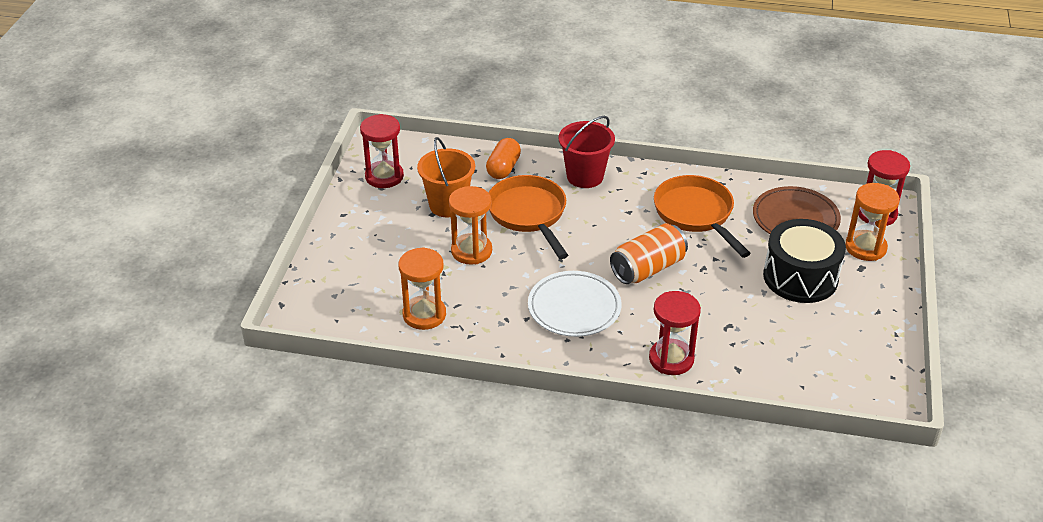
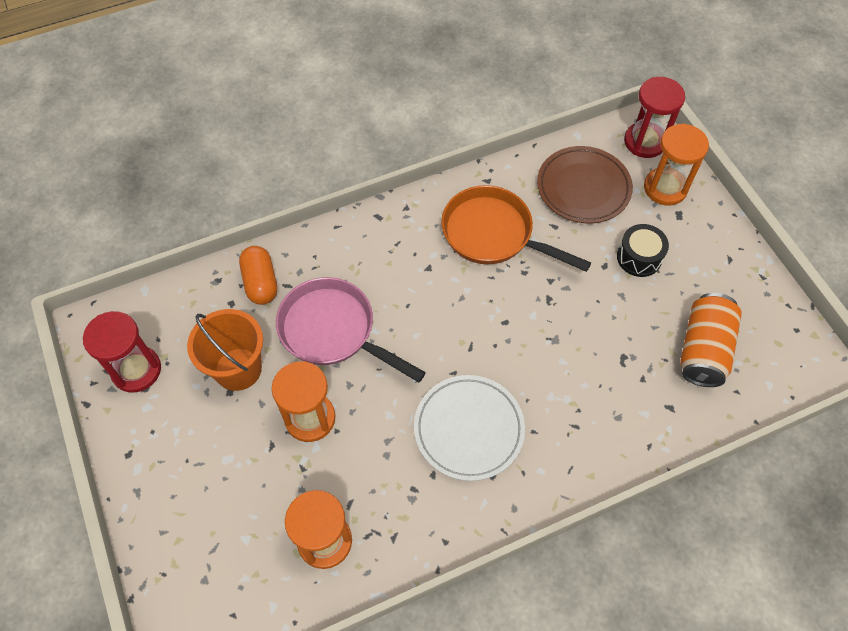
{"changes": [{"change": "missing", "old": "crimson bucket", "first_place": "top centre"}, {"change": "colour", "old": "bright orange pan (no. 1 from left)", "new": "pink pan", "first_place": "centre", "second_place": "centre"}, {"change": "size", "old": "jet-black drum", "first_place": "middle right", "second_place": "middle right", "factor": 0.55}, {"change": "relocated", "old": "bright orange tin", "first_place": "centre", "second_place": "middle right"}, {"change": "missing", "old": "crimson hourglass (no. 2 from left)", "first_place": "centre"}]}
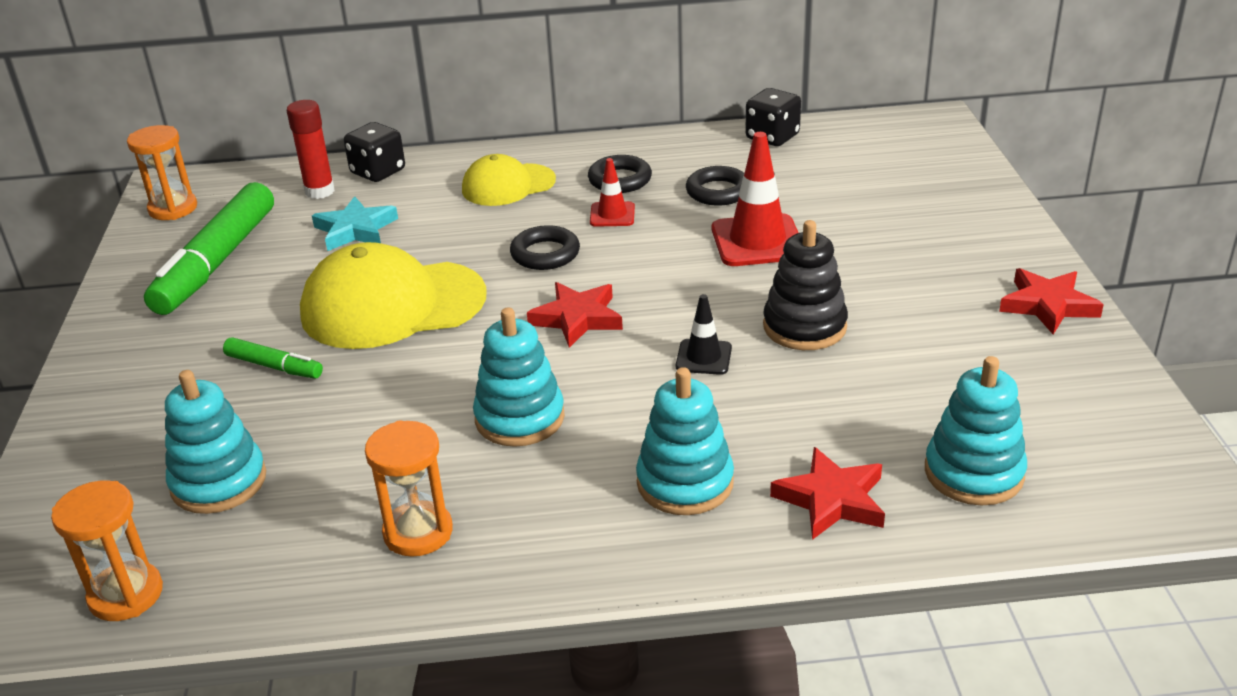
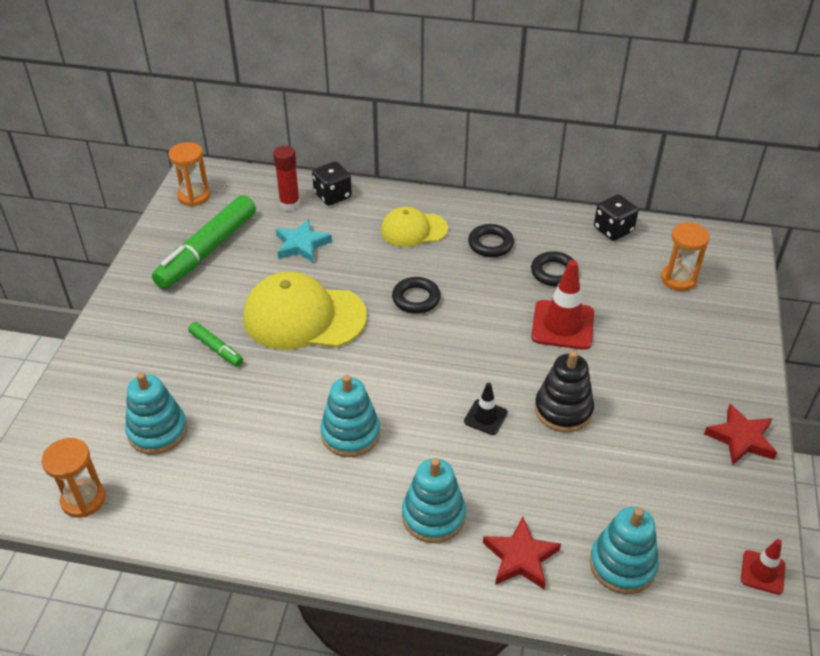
{"changes": [{"change": "relocated", "old": "crimson safety cone (no. 1 from left in the first image)", "new": "crimson safety cone (no. 2 from left)", "first_place": "top centre", "second_place": "bottom right"}, {"change": "missing", "old": "crimson star (no. 1 from left)", "first_place": "centre"}, {"change": "relocated", "old": "bright orange hourglass (no. 3 from left)", "first_place": "bottom left", "second_place": "middle right"}]}
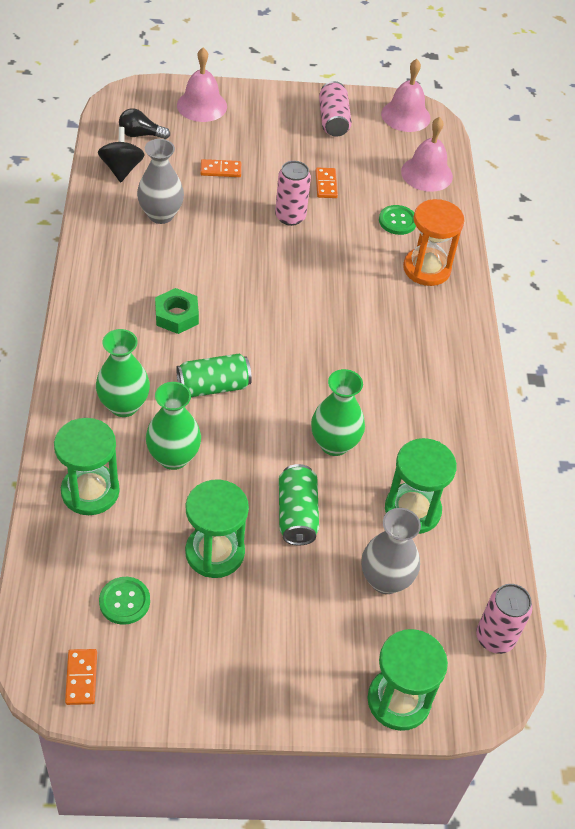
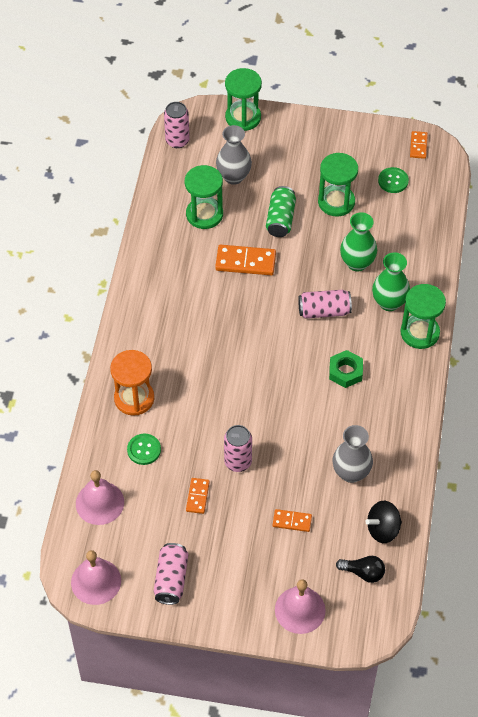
{"changes": [{"change": "spun", "old": "jet-black spinning top", "first_place": "top left", "second_place": "bottom right", "degrees": 60}, {"change": "colour", "old": "emerald tin (no. 1 from left)", "new": "pink tin (no. 4 from left)", "first_place": "centre", "second_place": "middle right"}, {"change": "exchanged", "old": "emerald flower vase (no. 3 from left)", "new": "bright orange domino (no. 2 from left)", "first_place": "centre", "second_place": "centre"}, {"change": "relocated", "old": "emerald hourglass (no. 1 from left in the first image)", "new": "emerald hourglass (no. 4 from left)", "first_place": "middle left", "second_place": "middle right"}]}
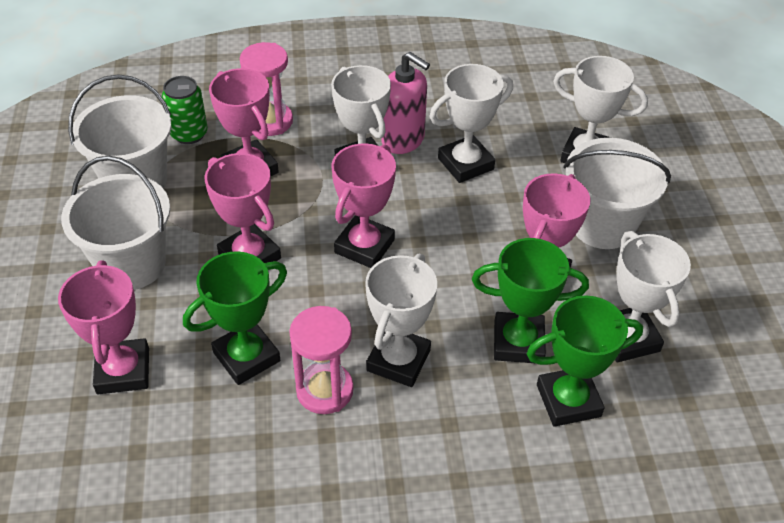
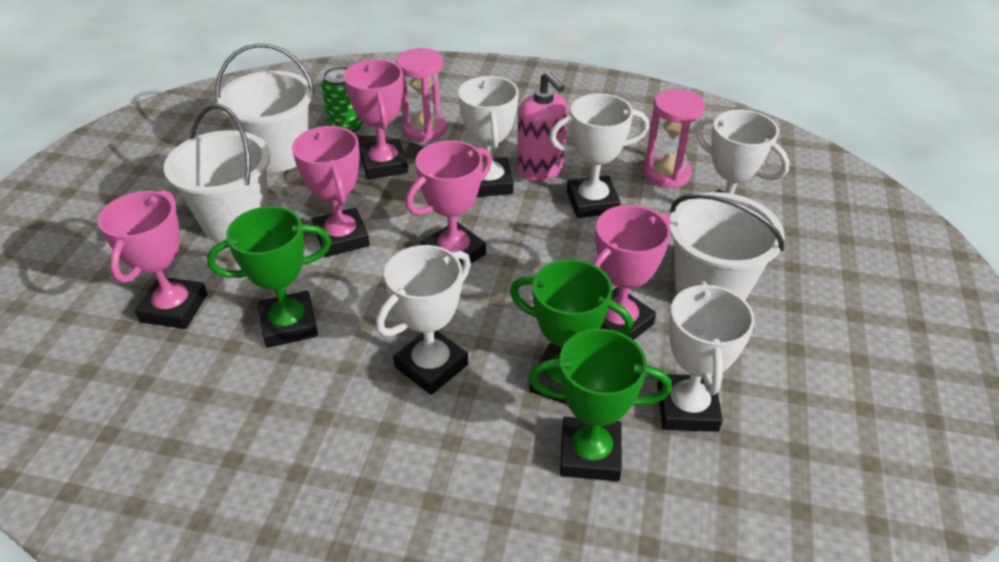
{"changes": [{"change": "relocated", "old": "pink hourglass (no. 2 from left)", "first_place": "bottom centre", "second_place": "top right"}]}
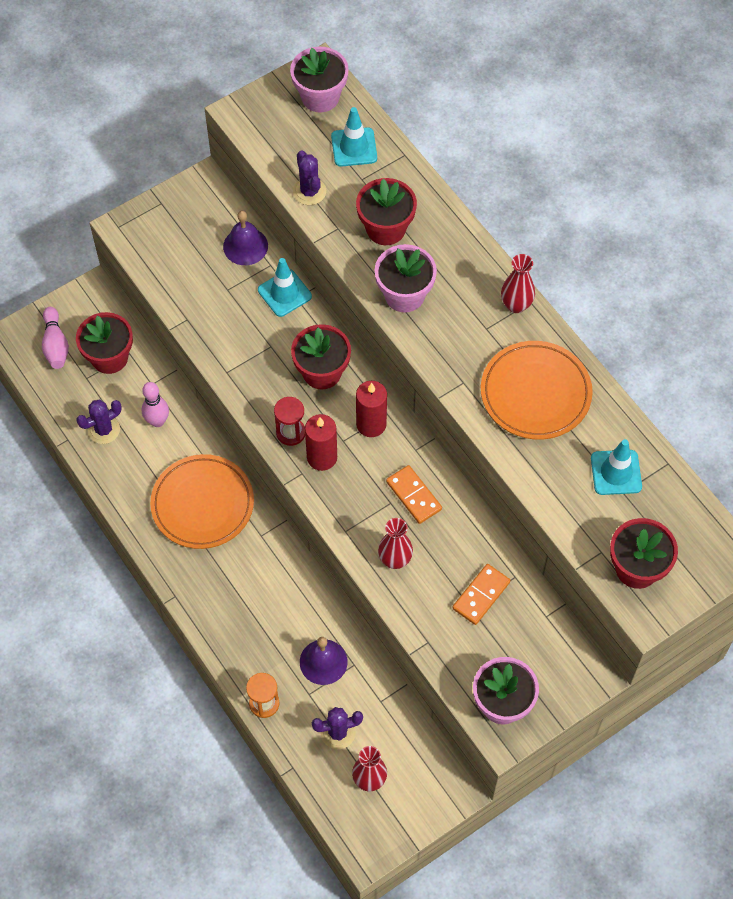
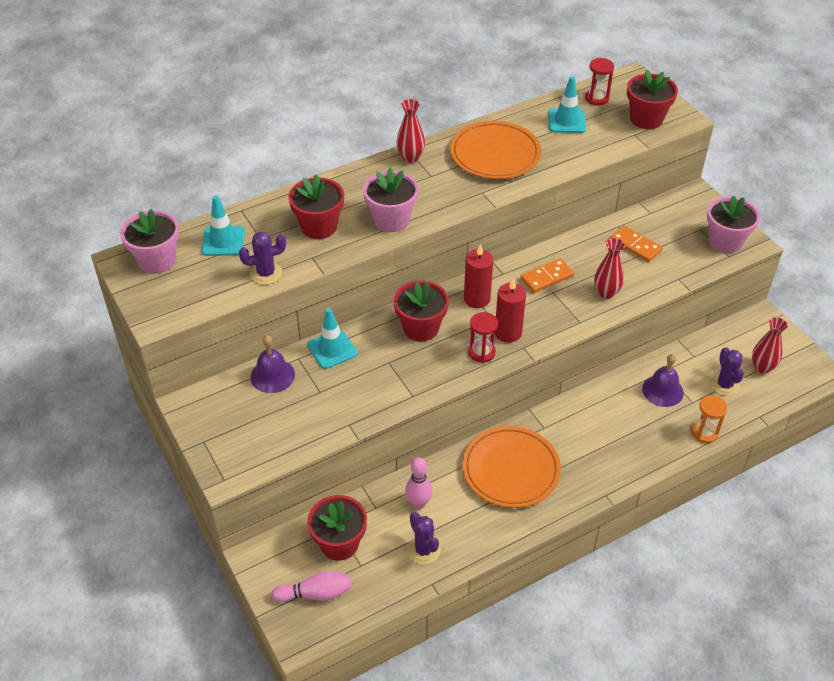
{"changes": [{"change": "appeared", "new": "crimson hourglass (no. 2 from left)", "second_place": "top right"}]}
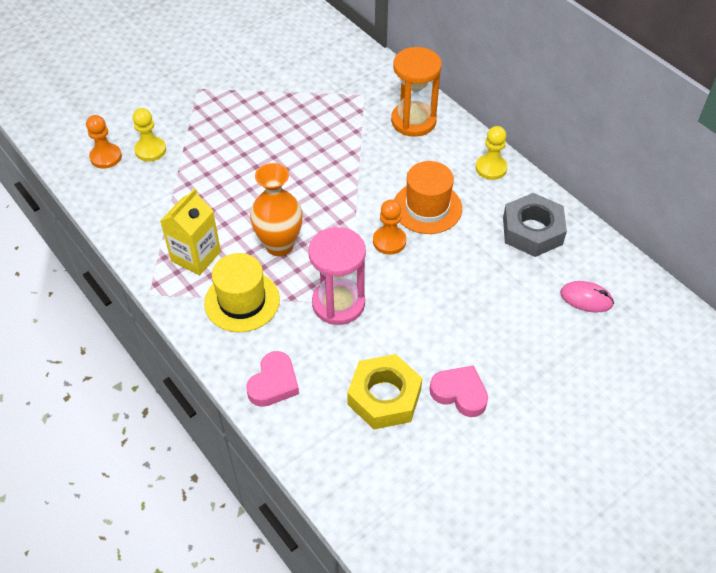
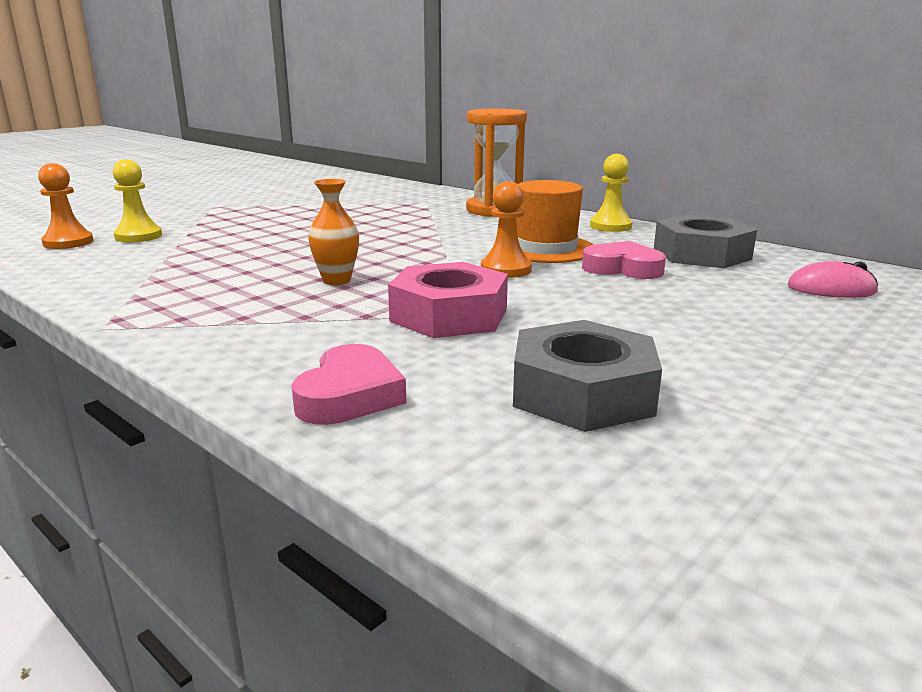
{"changes": [{"change": "size", "old": "bright orange flower vase", "first_place": "centre", "second_place": "centre", "factor": 0.61}, {"change": "missing", "old": "bright yellow juice carton", "first_place": "middle left"}, {"change": "exchanged", "old": "pink hourglass", "new": "pink nut", "first_place": "centre", "second_place": "centre"}, {"change": "missing", "old": "bright yellow tall hat", "first_place": "centre"}, {"change": "colour", "old": "bright yellow nut", "new": "gray nut (no. 1 from left)", "first_place": "bottom centre", "second_place": "centre"}, {"change": "relocated", "old": "pink love heart (no. 2 from left)", "first_place": "bottom centre", "second_place": "middle right"}]}
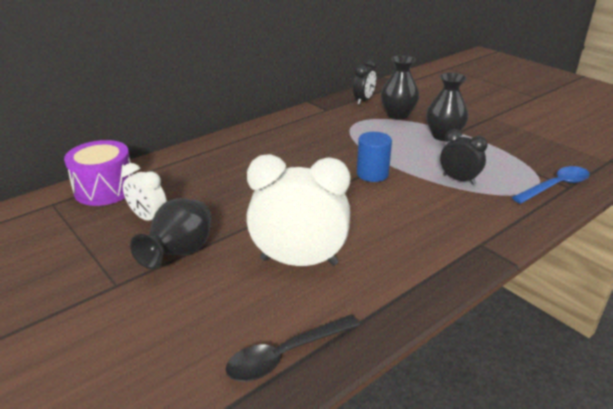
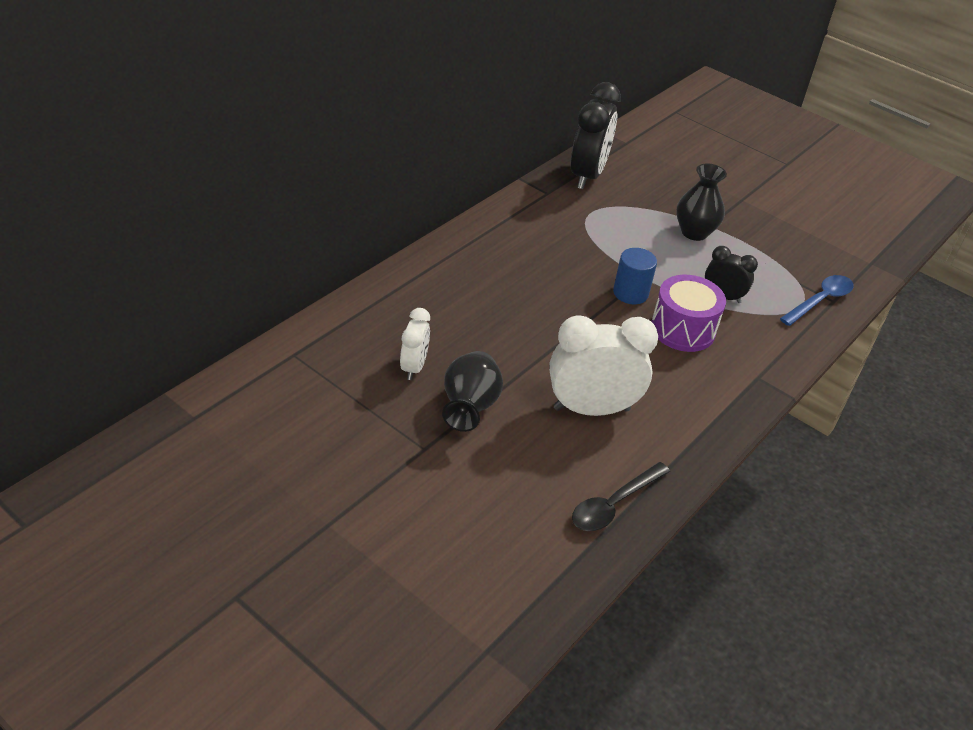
{"changes": [{"change": "missing", "old": "jet-black flower vase (no. 2 from left)", "first_place": "top centre"}, {"change": "size", "old": "jet-black bedside clock (no. 1 from left)", "first_place": "top centre", "second_place": "top centre", "factor": 1.83}, {"change": "relocated", "old": "royal purple drum", "first_place": "middle left", "second_place": "middle right"}, {"change": "spun", "old": "pure white bedside clock (no. 1 from left)", "first_place": "middle left", "second_place": "centre", "degrees": -105}]}
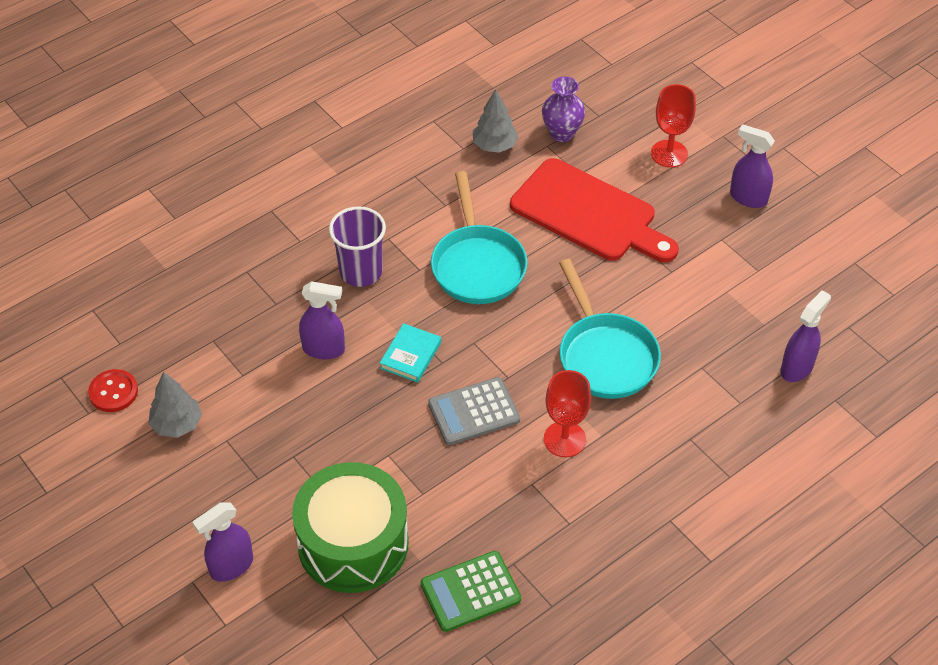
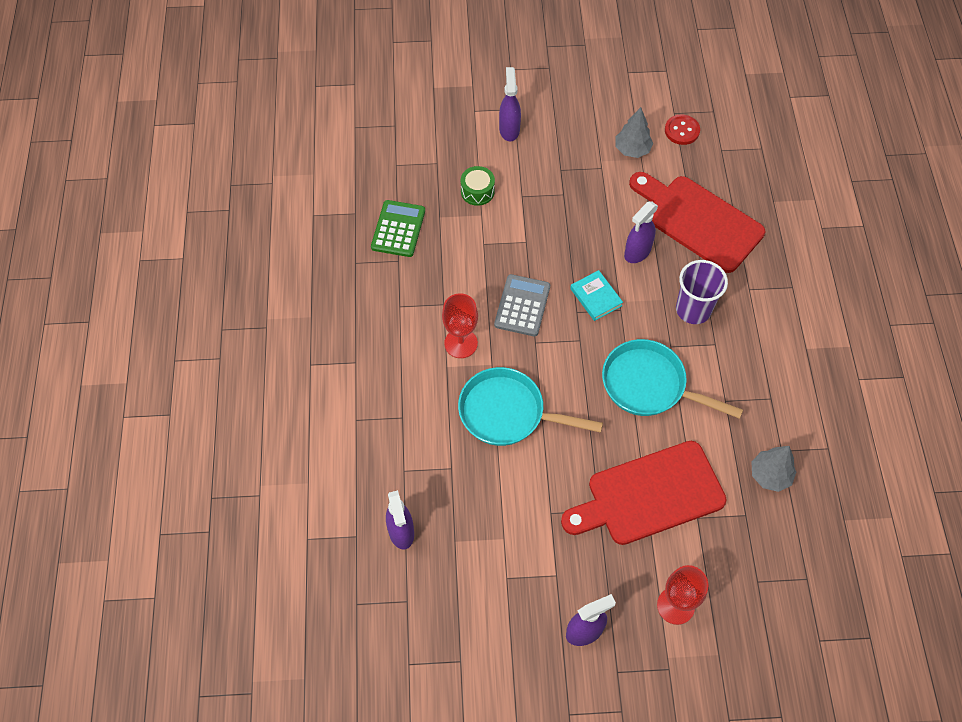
{"changes": [{"change": "missing", "old": "royal purple flower vase", "first_place": "top centre"}, {"change": "size", "old": "emerald drum", "first_place": "bottom centre", "second_place": "top centre", "factor": 0.44}, {"change": "appeared", "new": "crimson cutting board (no. 2 from left)", "second_place": "top right"}]}
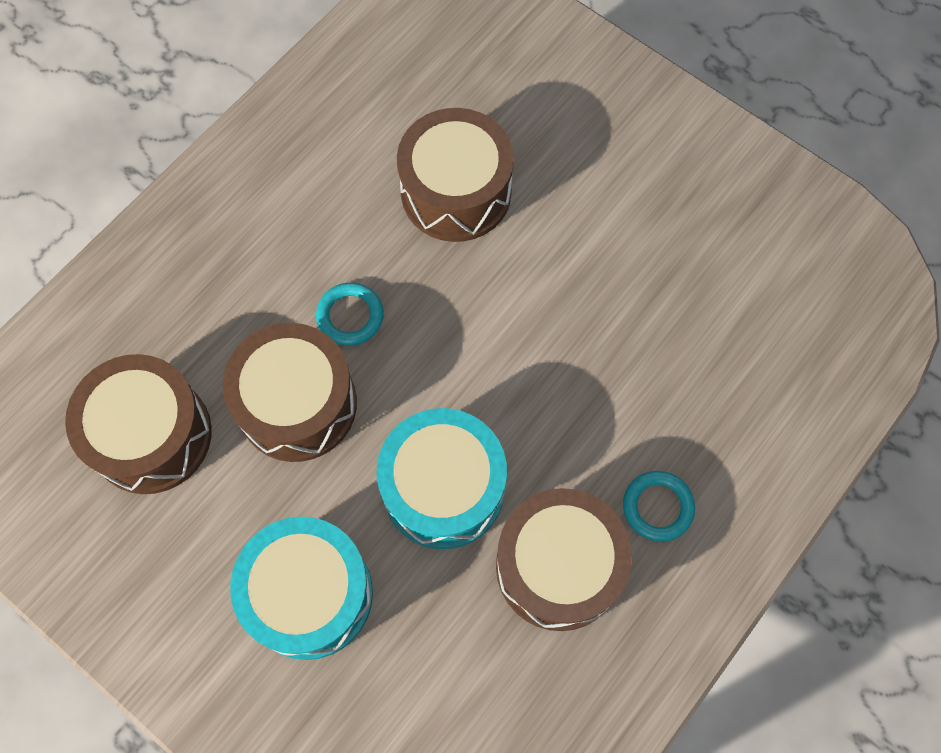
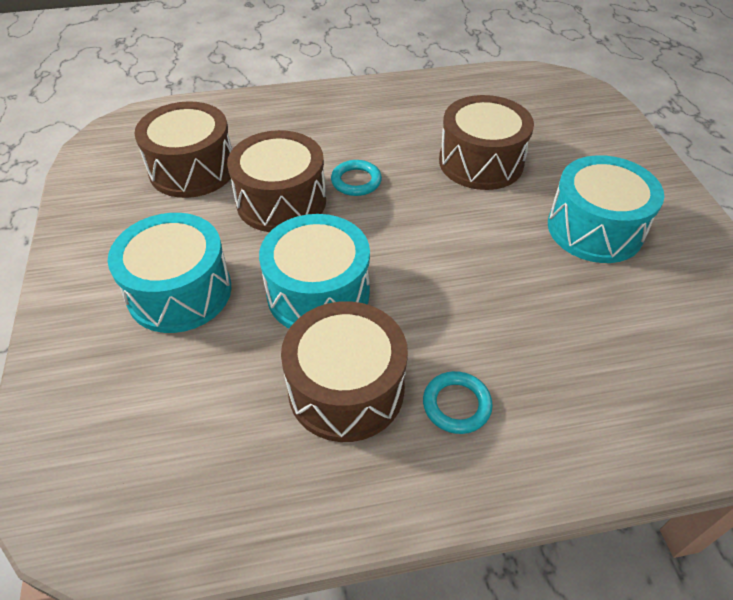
{"changes": [{"change": "appeared", "new": "aqua drum (no. 3 from left)", "second_place": "middle right"}]}
